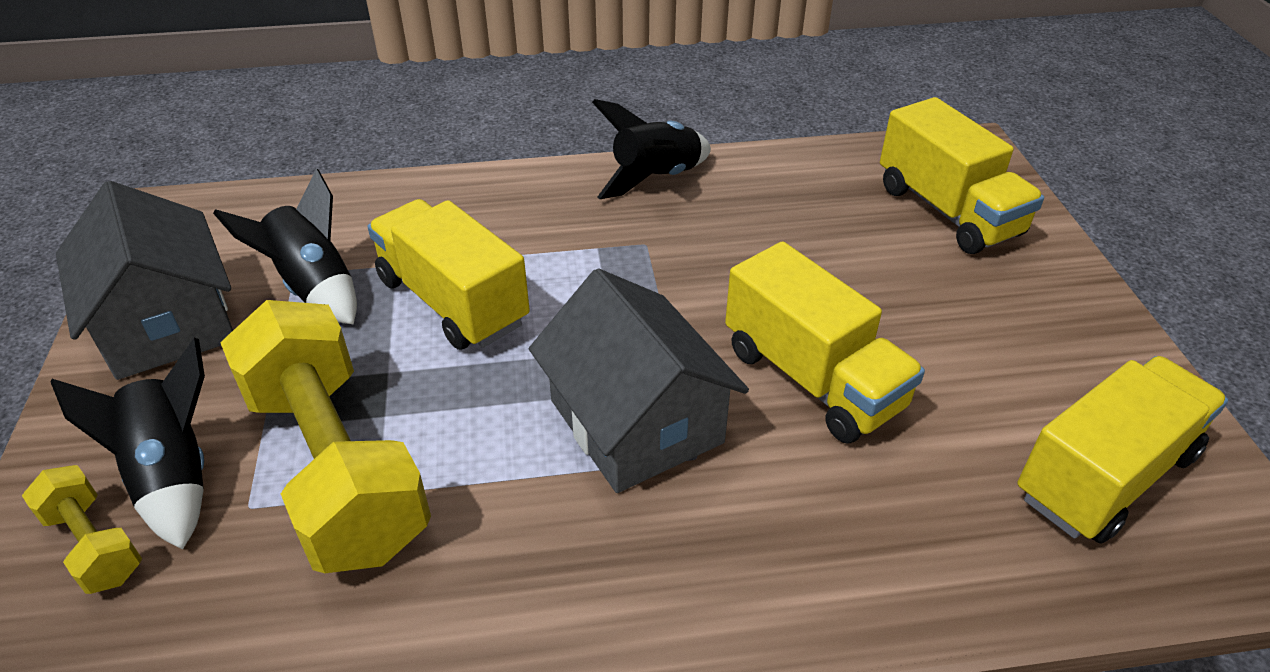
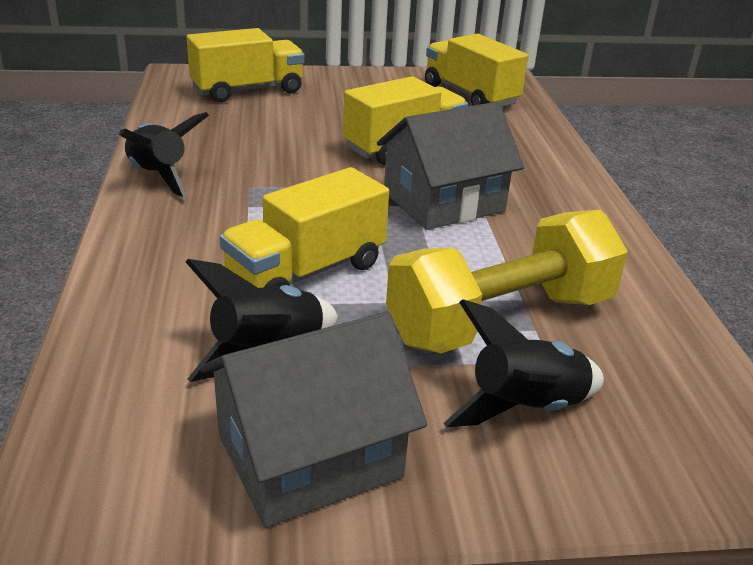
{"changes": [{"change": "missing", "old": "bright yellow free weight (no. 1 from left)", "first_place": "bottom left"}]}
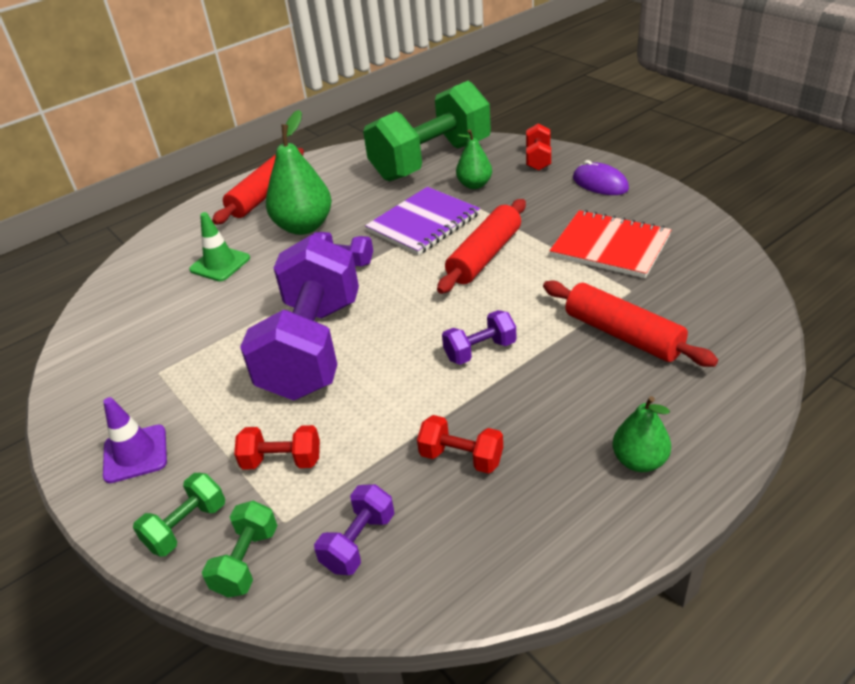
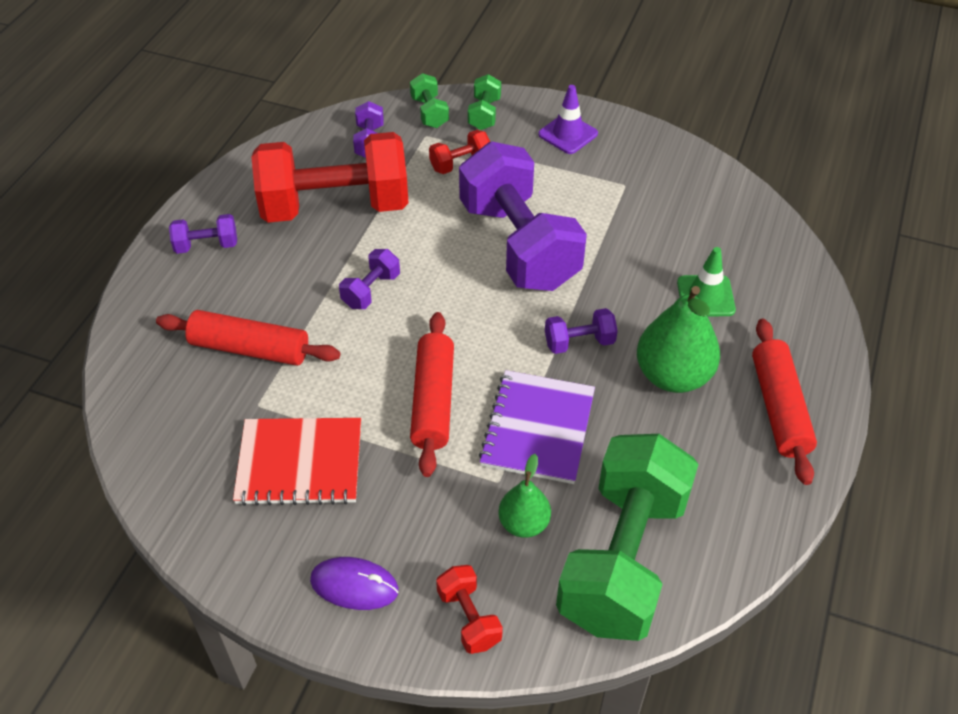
{"changes": [{"change": "exchanged", "old": "emerald pear (no. 3 from left)", "new": "royal purple free weight (no. 1 from left)", "first_place": "middle right", "second_place": "top left"}, {"change": "size", "old": "crimson free weight (no. 2 from left in the first image)", "first_place": "centre", "second_place": "top centre", "factor": 2.42}]}
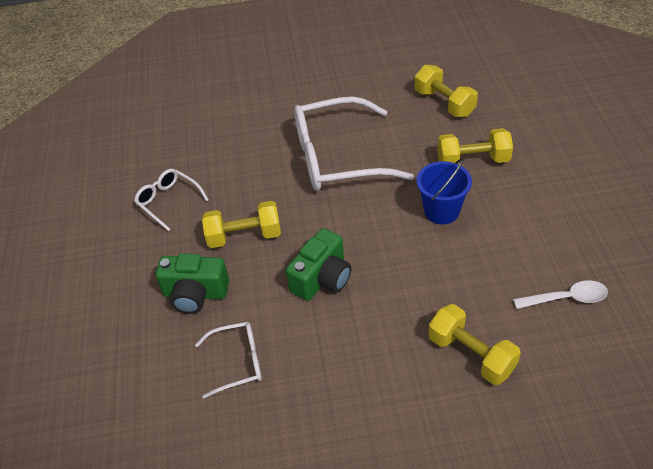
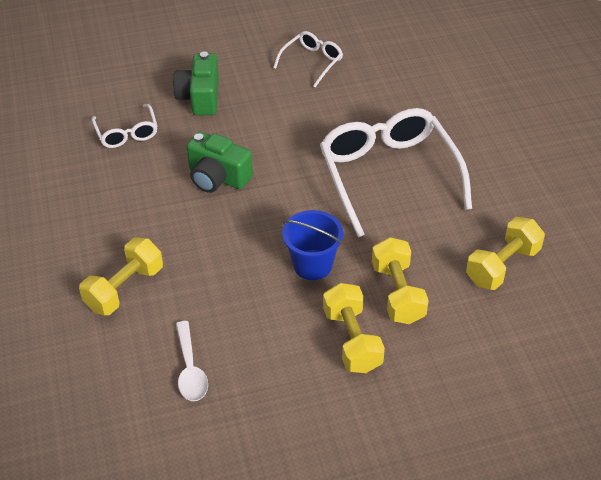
{"changes": [{"change": "relocated", "old": "bright yellow free weight (no. 1 from left in the first image)", "new": "bright yellow free weight (no. 2 from left)", "first_place": "centre", "second_place": "bottom centre"}]}
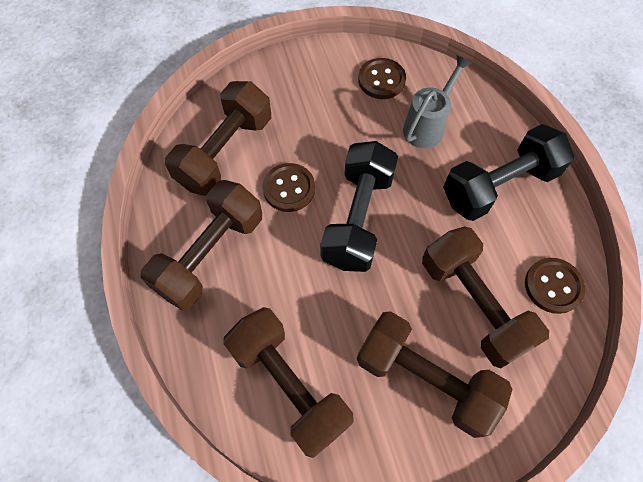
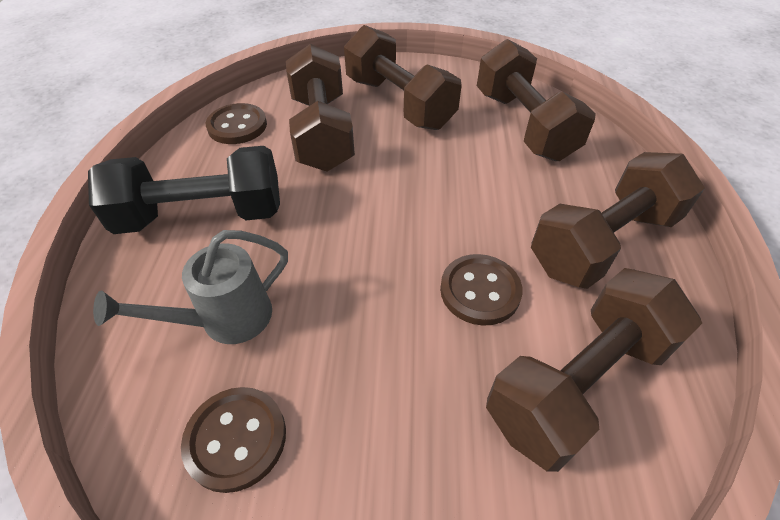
{"changes": [{"change": "missing", "old": "jet-black free weight (no. 1 from left)", "first_place": "centre"}]}
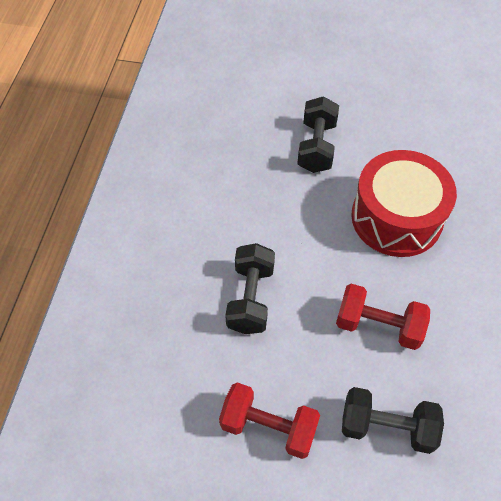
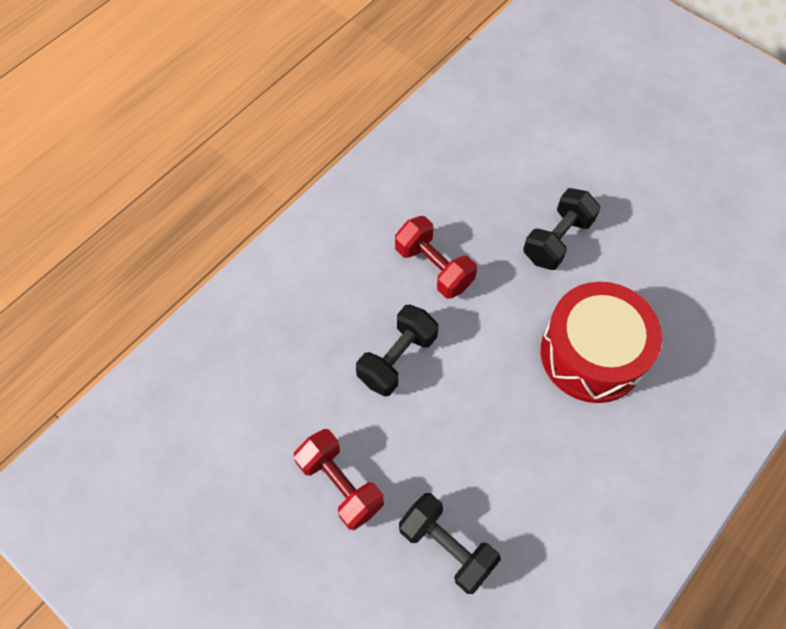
{"changes": [{"change": "relocated", "old": "crimson free weight (no. 2 from left)", "first_place": "middle right", "second_place": "centre"}]}
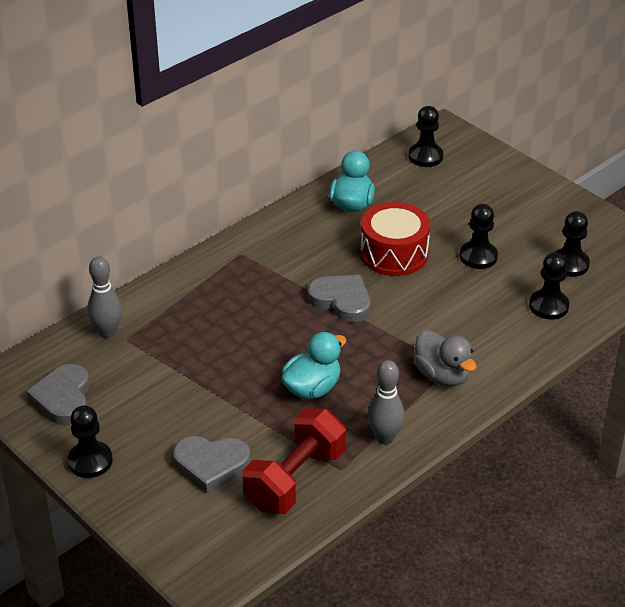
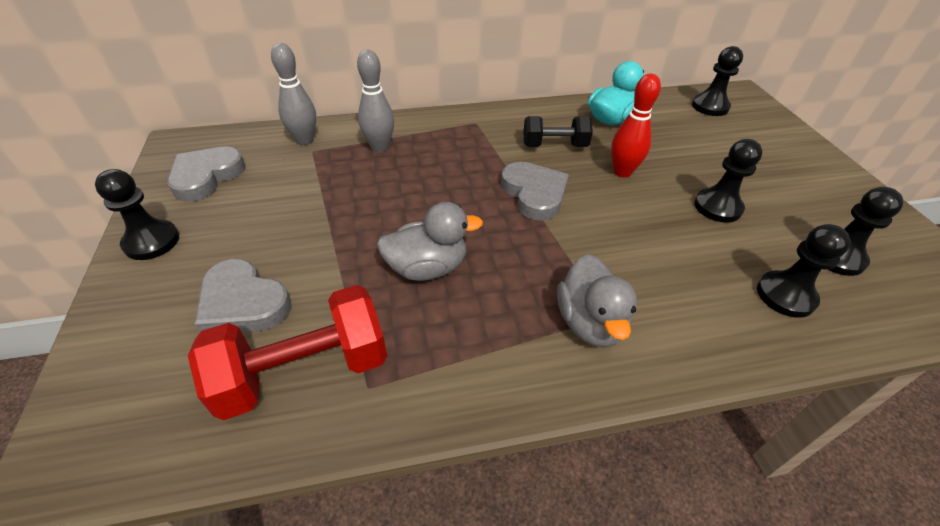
{"changes": [{"change": "exchanged", "old": "crimson drum", "new": "crimson tenpin", "first_place": "centre", "second_place": "top right"}, {"change": "colour", "old": "aqua rubber duck (no. 1 from left)", "new": "gray rubber duck (no. 1 from left)", "first_place": "centre", "second_place": "centre"}, {"change": "relocated", "old": "gray tenpin (no. 2 from left)", "first_place": "centre", "second_place": "top centre"}, {"change": "appeared", "new": "jet-black free weight", "second_place": "top centre"}]}
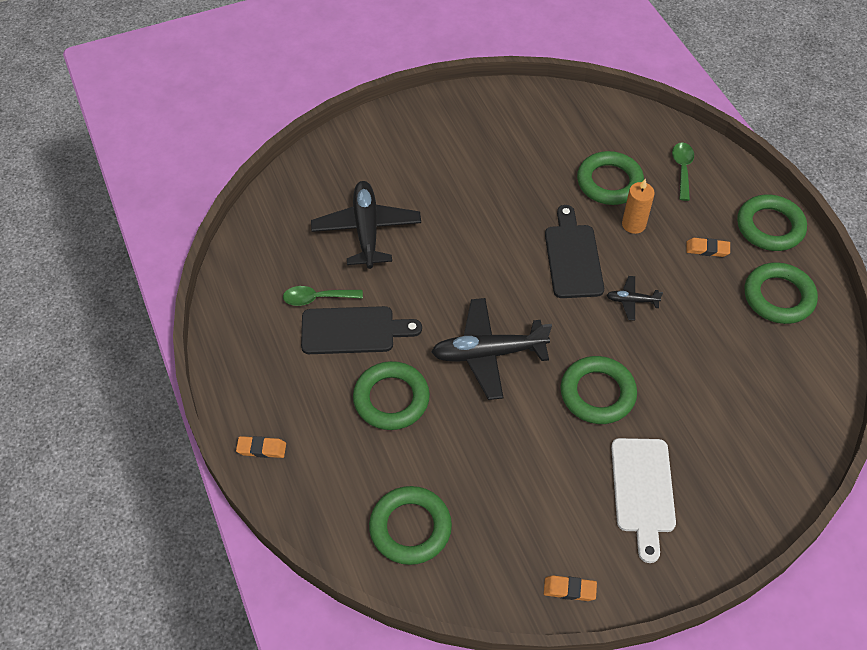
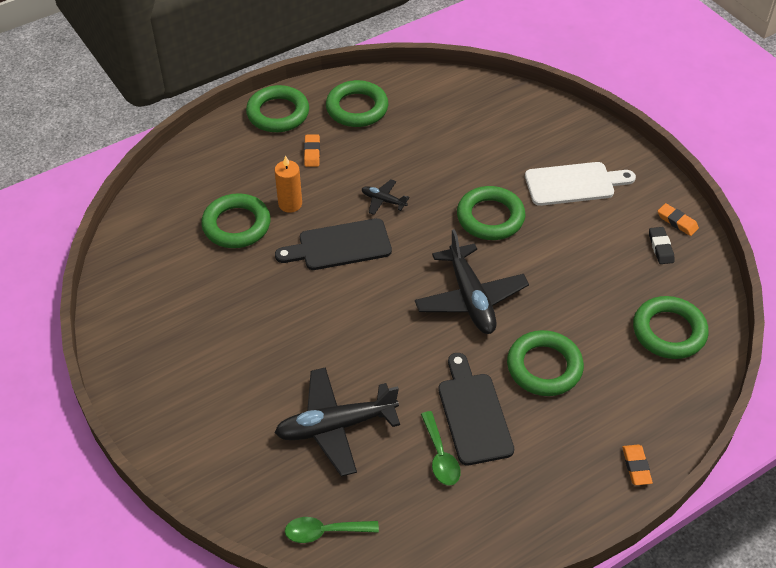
{"changes": [{"change": "relocated", "old": "emerald tablespoon (no. 2 from left in the first image)", "new": "emerald tablespoon (no. 1 from left)", "first_place": "top right", "second_place": "bottom centre"}, {"change": "spun", "old": "jet-black toy plane (no. 3 from left in the first image)", "first_place": "middle right", "second_place": "centre", "degrees": 120}, {"change": "spun", "old": "bright orange eraser (no. 2 from left in the first image)", "first_place": "bottom centre", "second_place": "middle right", "degrees": -45}, {"change": "appeared", "new": "jet-black eraser", "second_place": "middle right"}]}
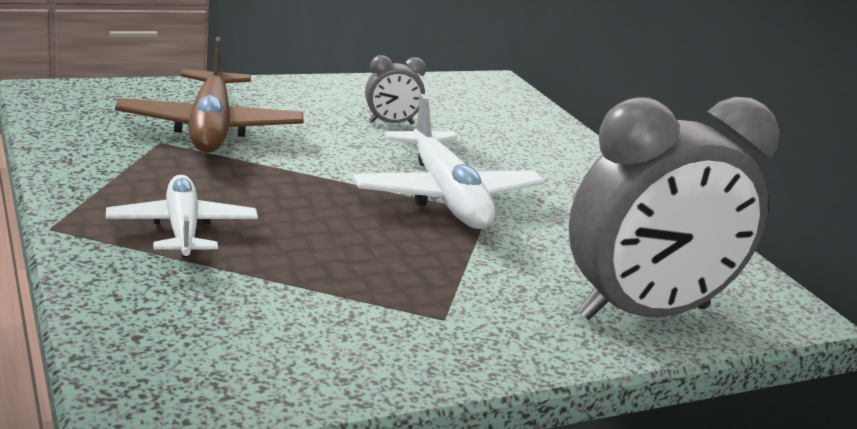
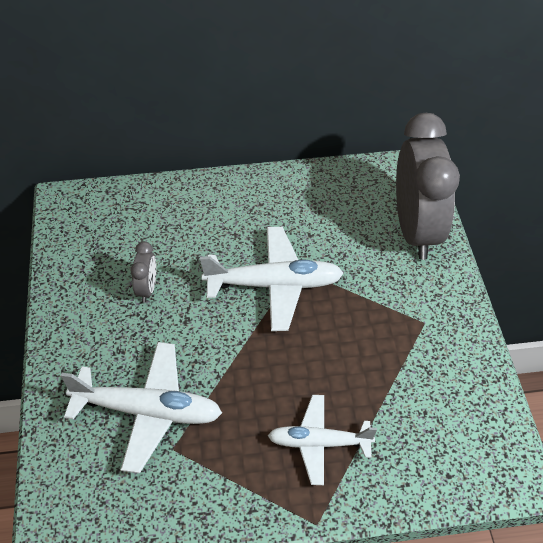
{"changes": [{"change": "colour", "old": "dark brown toy plane", "new": "pure white toy plane (no. 1 from left)", "first_place": "top left", "second_place": "bottom left"}]}
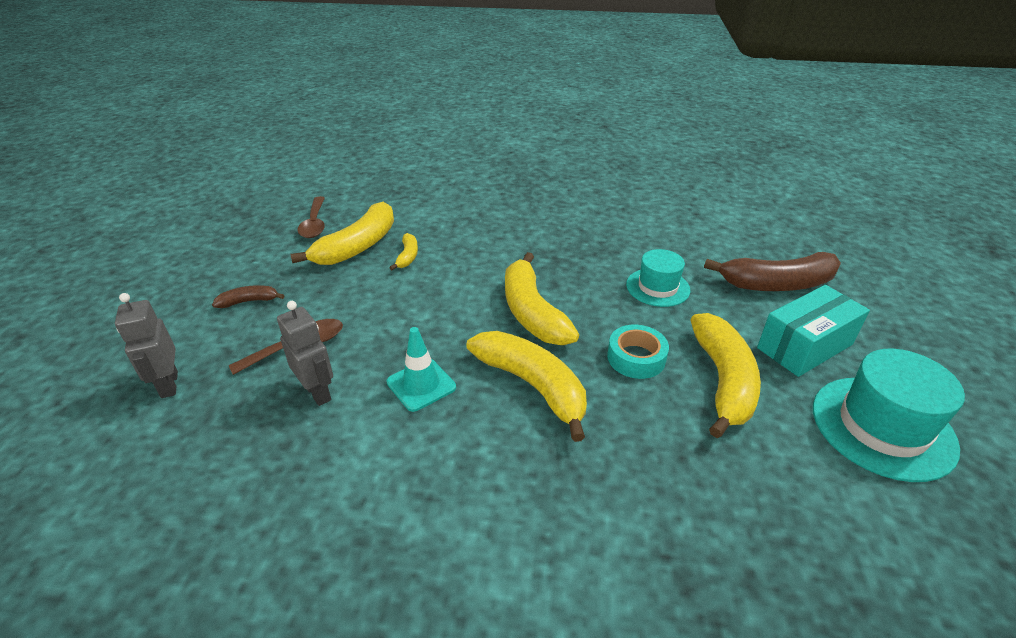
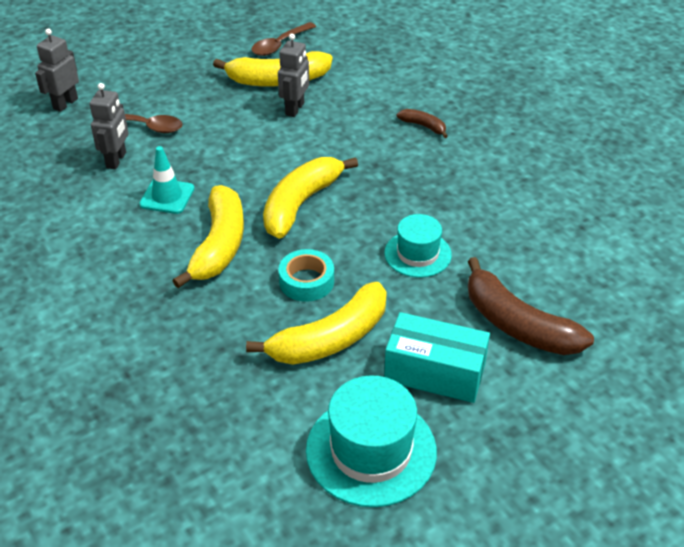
{"changes": [{"change": "exchanged", "old": "bright yellow toy banana (no. 2 from left)", "new": "gray robot figure (no. 3 from left)", "first_place": "centre", "second_place": "top centre"}, {"change": "relocated", "old": "dark brown toy banana (no. 1 from left)", "first_place": "middle left", "second_place": "top centre"}]}
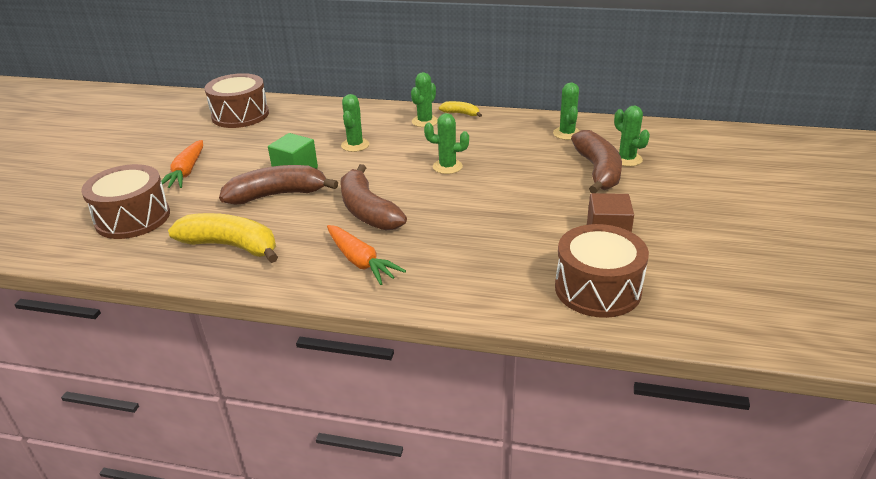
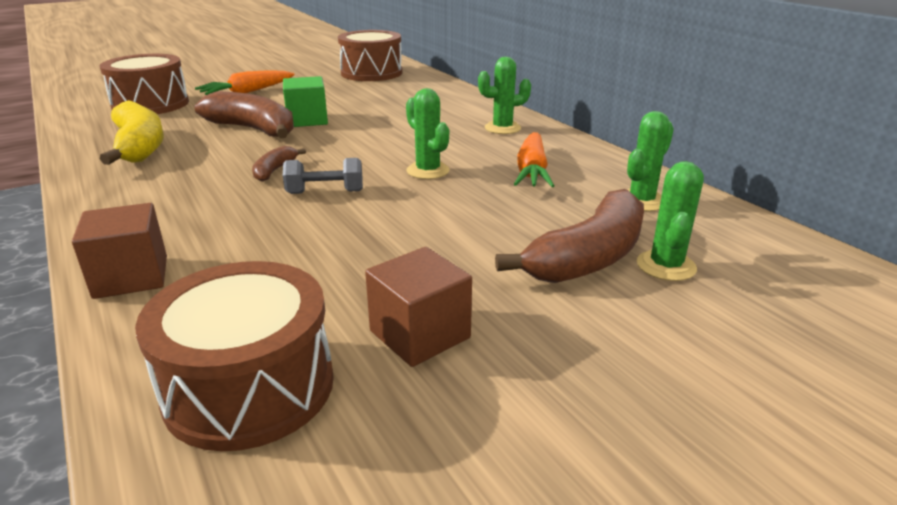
{"changes": [{"change": "missing", "old": "emerald saguaro cactus (no. 1 from left)", "first_place": "top centre"}, {"change": "missing", "old": "bright yellow toy banana (no. 2 from left)", "first_place": "top centre"}, {"change": "size", "old": "dark brown toy banana (no. 2 from left)", "first_place": "centre", "second_place": "top left", "factor": 0.49}, {"change": "relocated", "old": "bright orange root vegetable (no. 2 from left)", "first_place": "centre", "second_place": "top centre"}, {"change": "appeared", "new": "gray free weight", "second_place": "centre"}, {"change": "appeared", "new": "dark brown block (no. 1 from left)", "second_place": "middle left"}]}
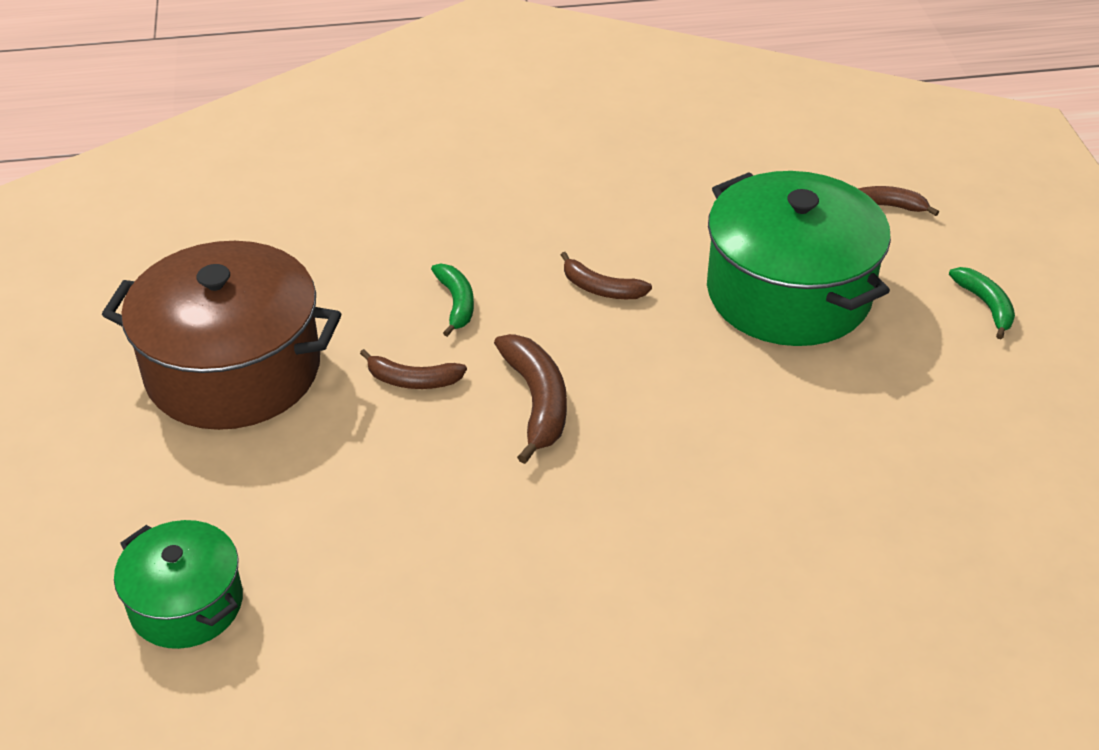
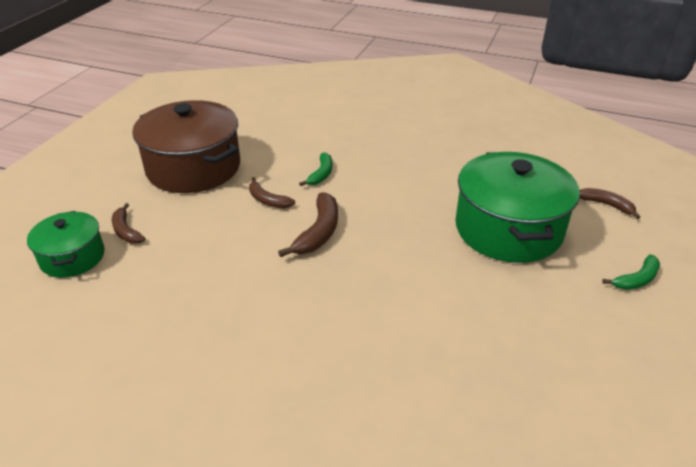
{"changes": [{"change": "relocated", "old": "dark brown toy banana (no. 3 from left in the first image)", "new": "dark brown toy banana (no. 1 from left)", "first_place": "centre", "second_place": "middle left"}, {"change": "spun", "old": "emerald toy banana (no. 2 from left)", "first_place": "middle right", "second_place": "middle right", "degrees": 45}]}
